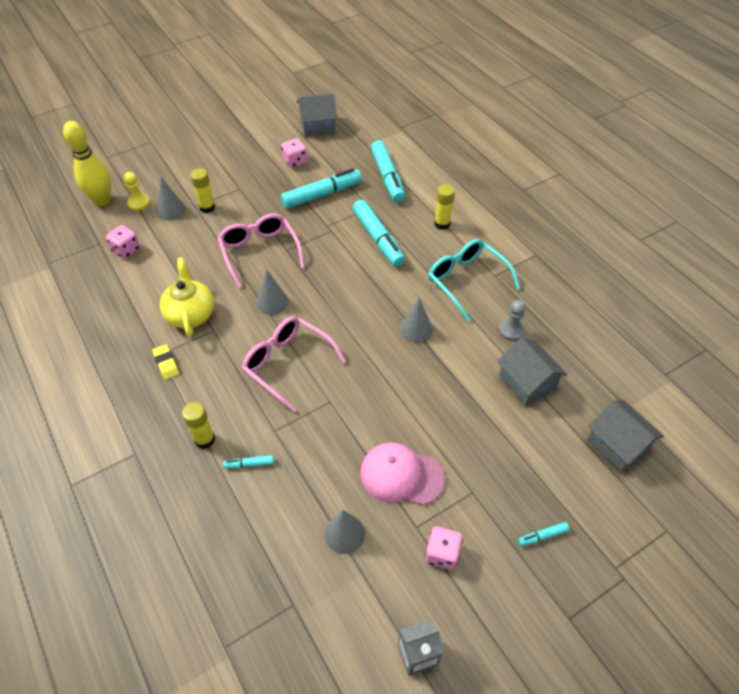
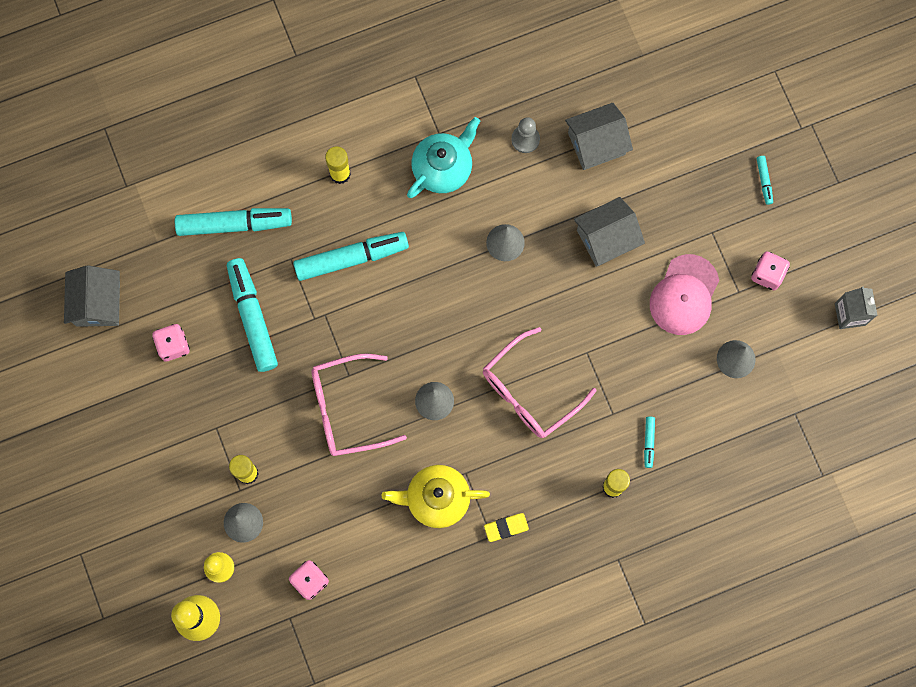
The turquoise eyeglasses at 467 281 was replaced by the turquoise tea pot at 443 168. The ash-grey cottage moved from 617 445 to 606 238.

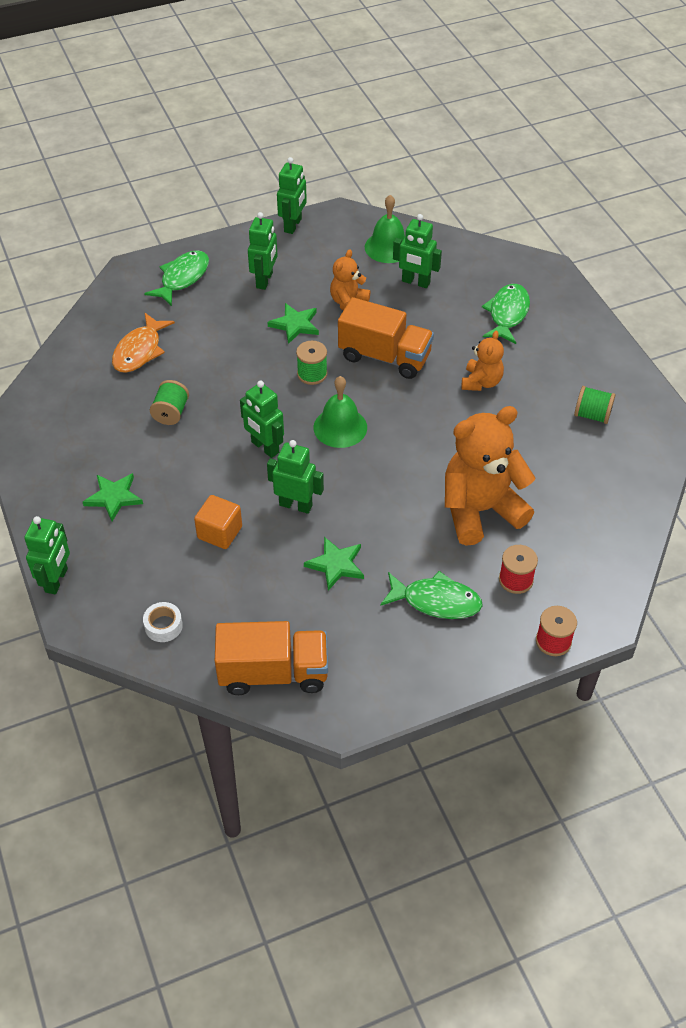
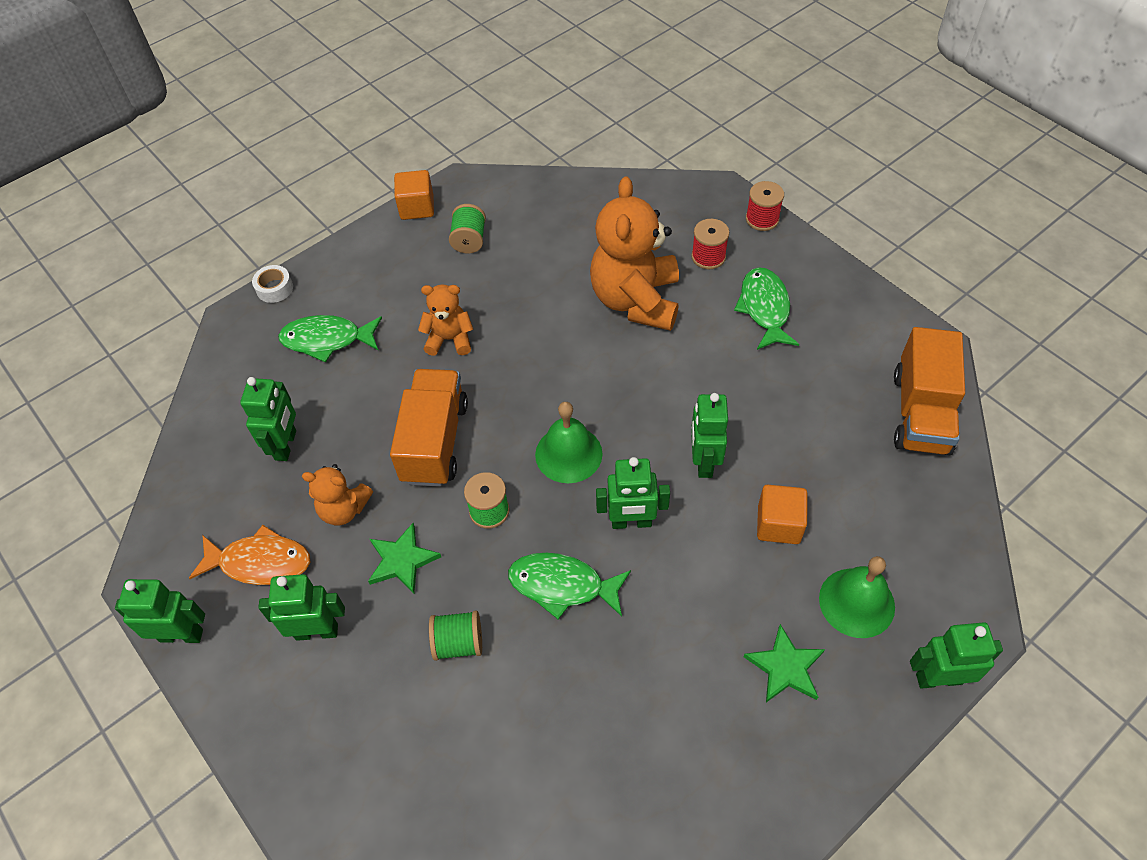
The orange-coloured toy fish moved from 139 351 to 260 562. The snow-white sticky tape moved from 163 626 to 274 288. The orange-coloured solid cube at 417 207 appeared. The green bobbin moved from 171 413 to 458 643. The green toy fish moved from 182 278 to 562 585. The orange-coloured stuffed bear at 480 510 turned 45 degrees clockwise. The green robot at 265 447 turned 60 degrees clockwise. The green hand bell moved from 388 247 to 856 602. The orange-coloured toy truck at 273 673 turned 150 degrees counterclockwise. The green star shape at 336 565 disappeared.

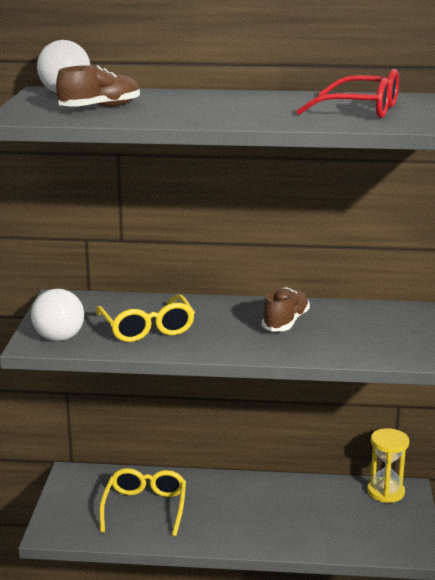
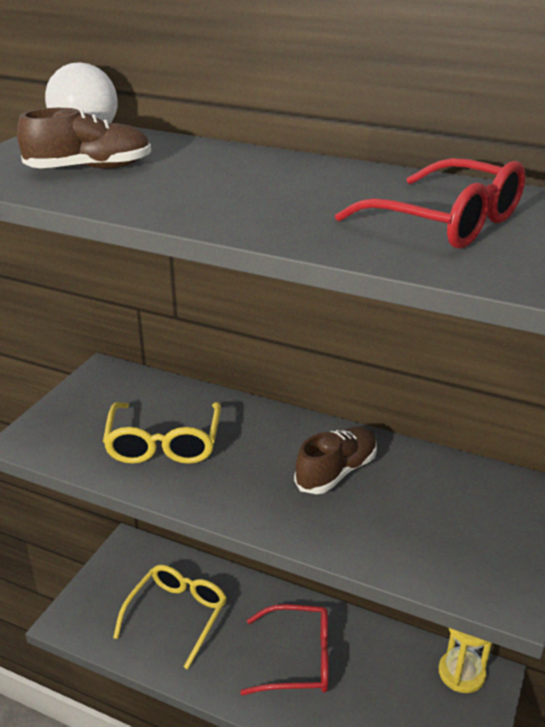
The crimson eyeglasses at 298 659 appeared. The snow-white sphere at 59 338 disappeared.

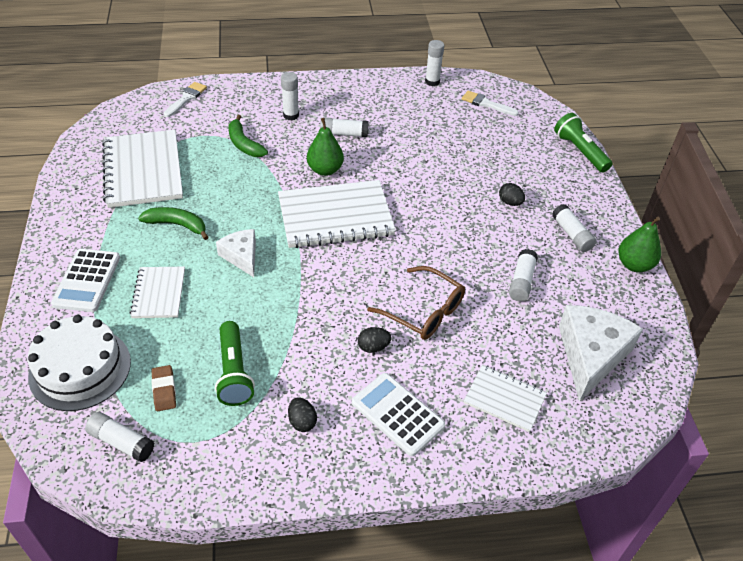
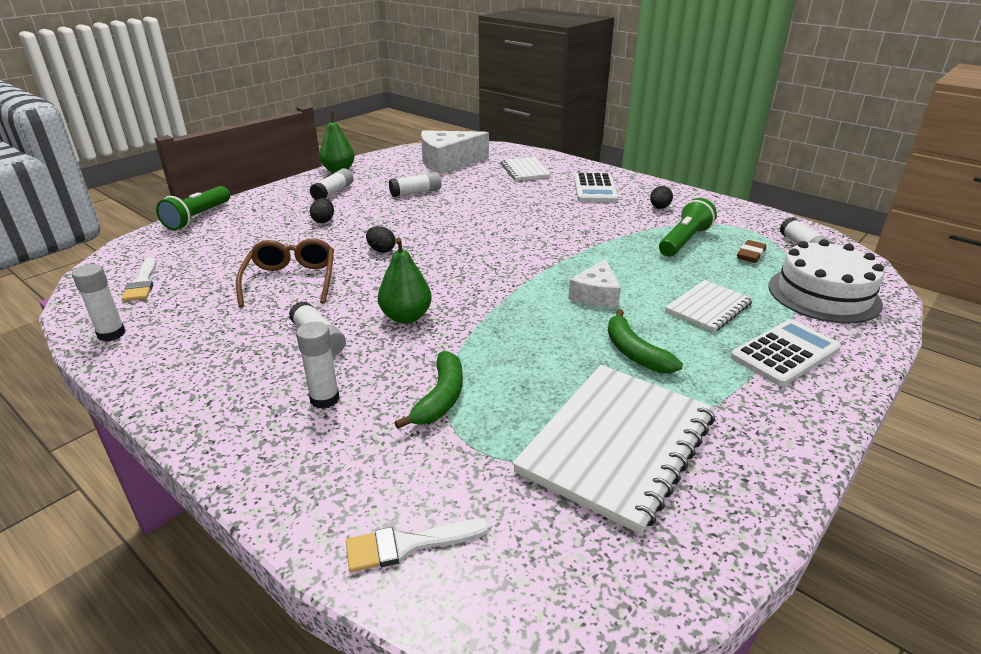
The russet eyeglasses moved from 424 311 to 291 281. The jet-black toy egg moved from 373 347 to 381 250. The snow-white notebook at 335 216 disappeared.

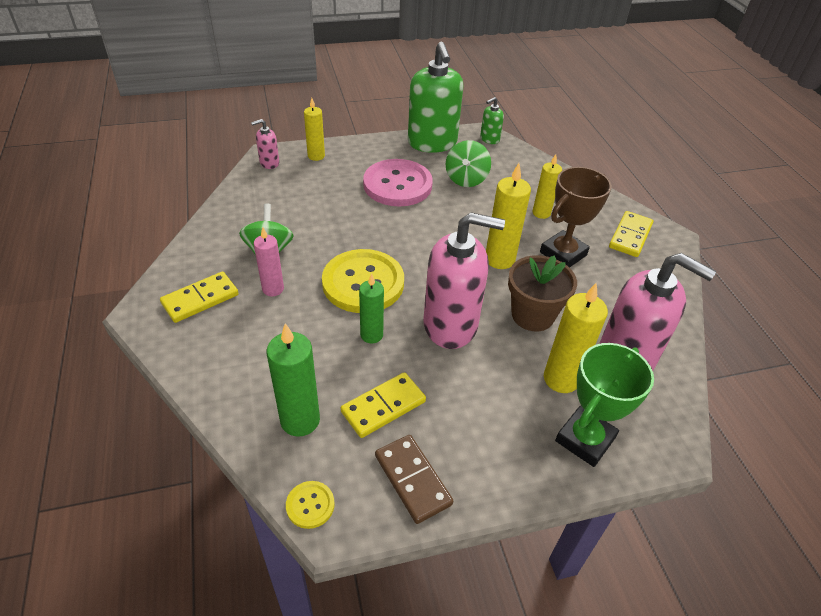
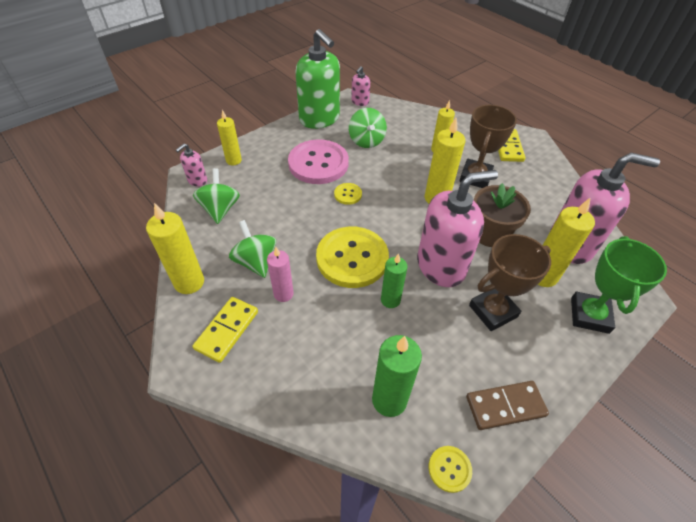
The yellow pillar candle at 189 282 appeared. The green toy top at 220 209 appeared. The yellow sewing button at 348 194 appeared. The green soap dispenser at 489 139 became the pink soap dispenser at 360 102. The russet domino at 412 480 turned 45 degrees counterclockwise. The russet prize cup at 493 311 appeared. The yellow domino at 383 407 disappeared.

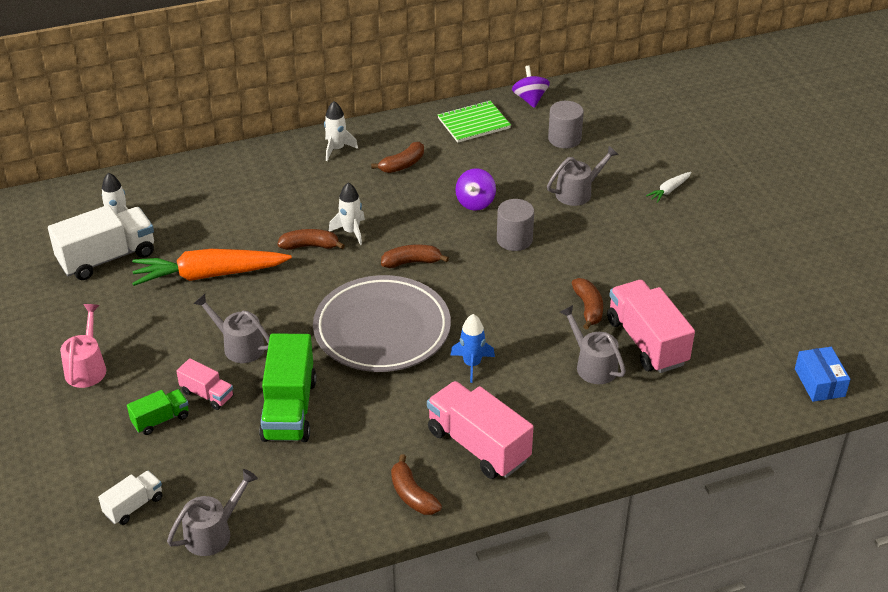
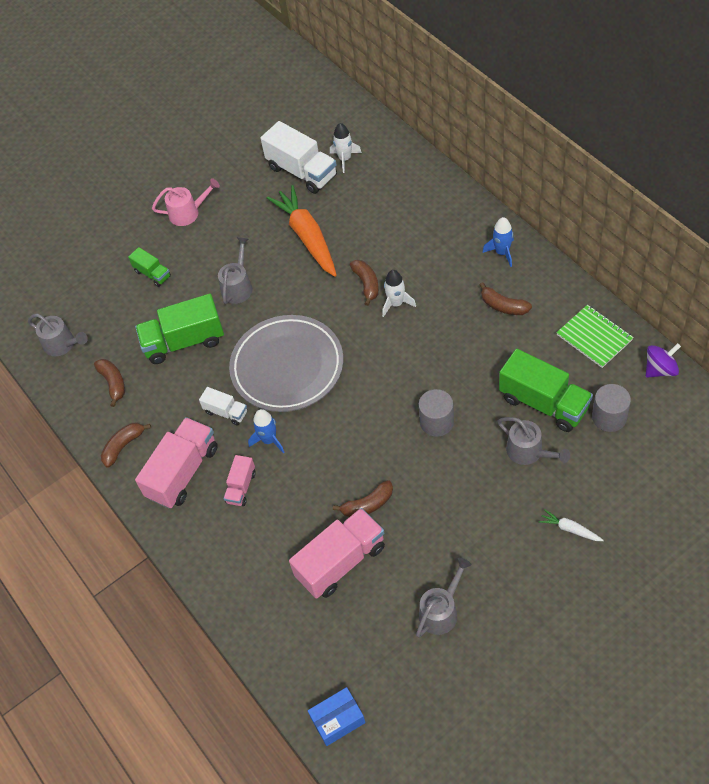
The russet banana fruit moved from 411 262 to 113 383. The snow-white toy truck moved from 134 506 to 226 412. The pink toy truck moved from 207 394 to 241 487. The ash-grey sprinkling can moved from 592 365 to 441 611. The snow-white rocket at 336 149 became the royal blue rocket at 502 252. The green toy truck at 544 403 appeared. The purple toy top at 475 202 disappeared.

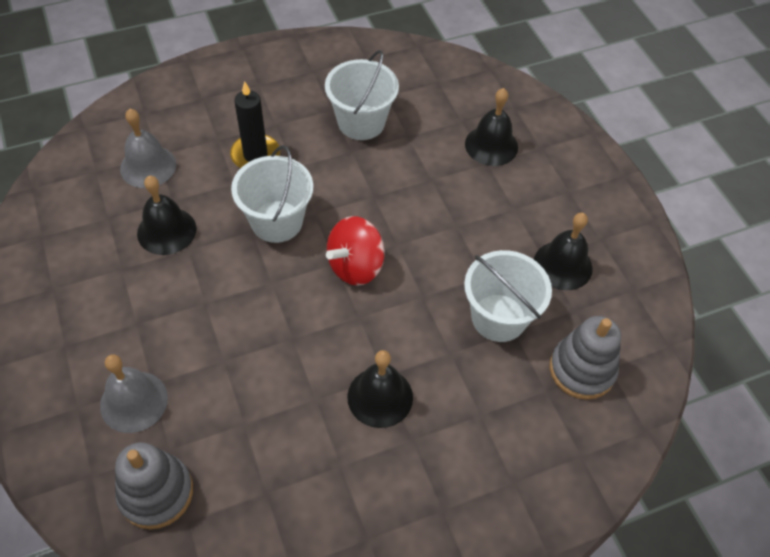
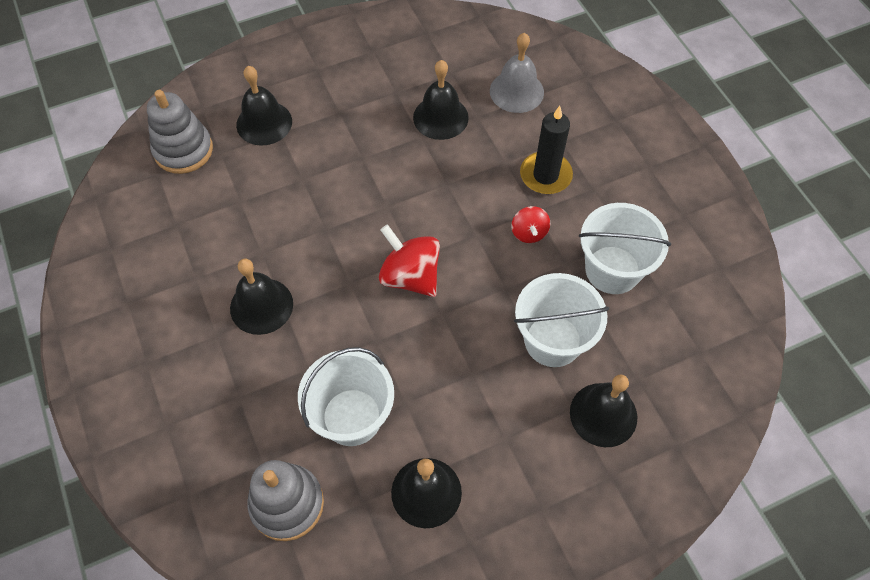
The ash-grey hand bell at 134 401 became the jet-black hand bell at 264 123. The crimson toy top at 529 233 appeared. The snow-white pail moved from 277 221 to 553 340.

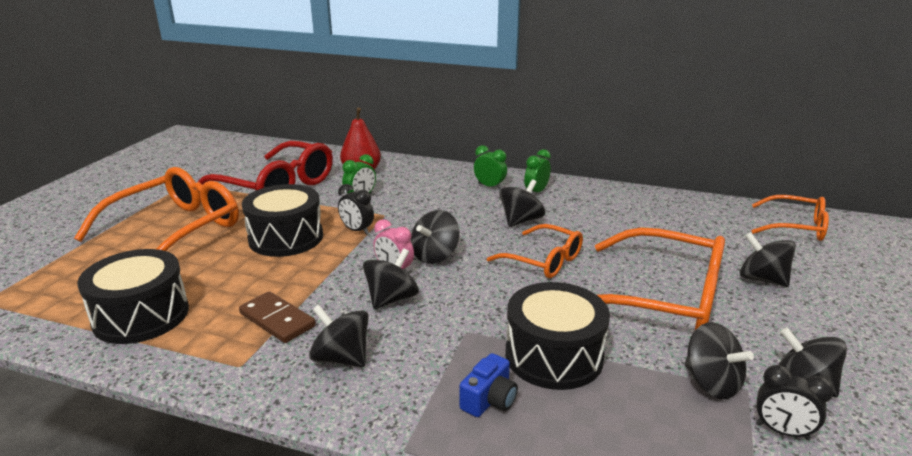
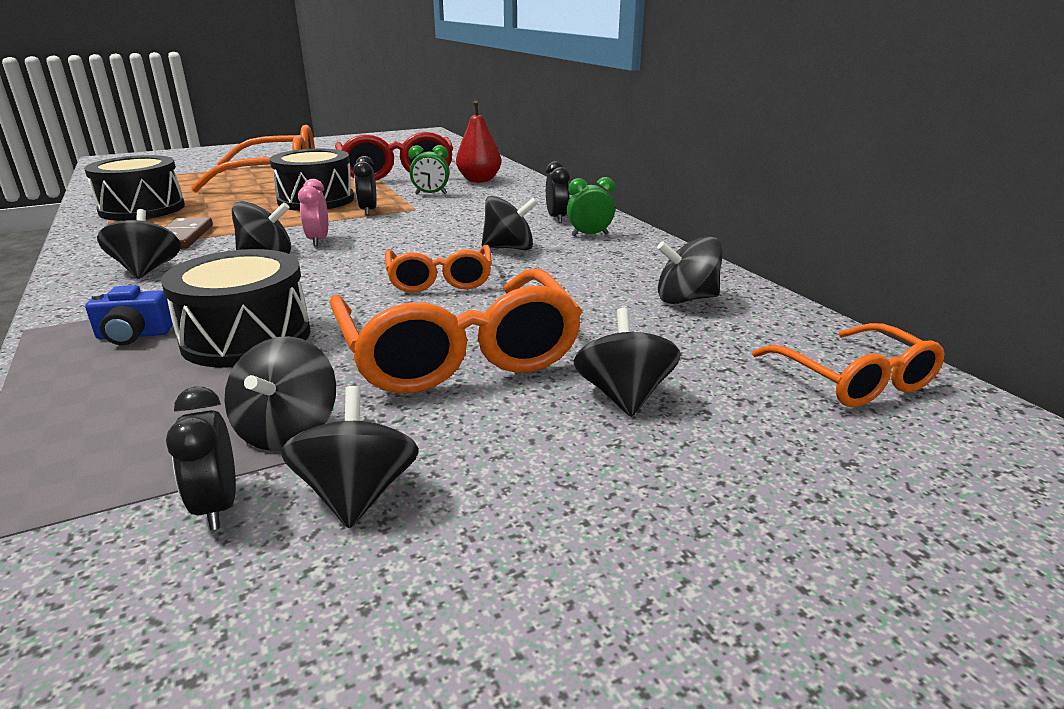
The green bedside clock at 489 186 became the jet-black bedside clock at 557 218. The jet-black toy top moved from 435 255 to 686 299.

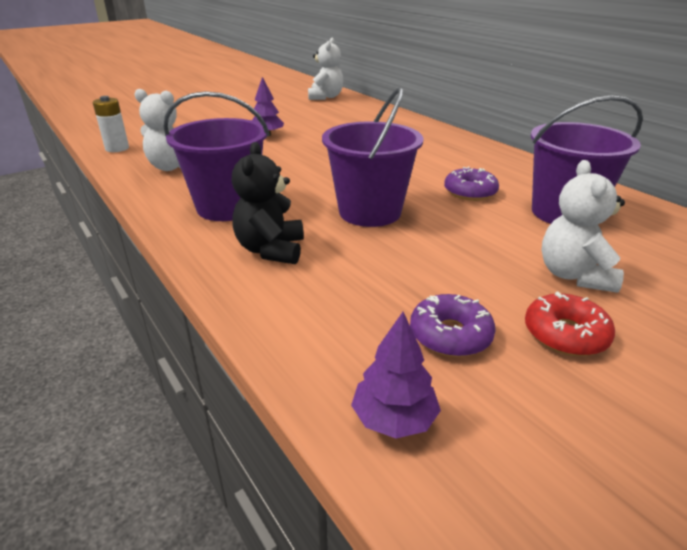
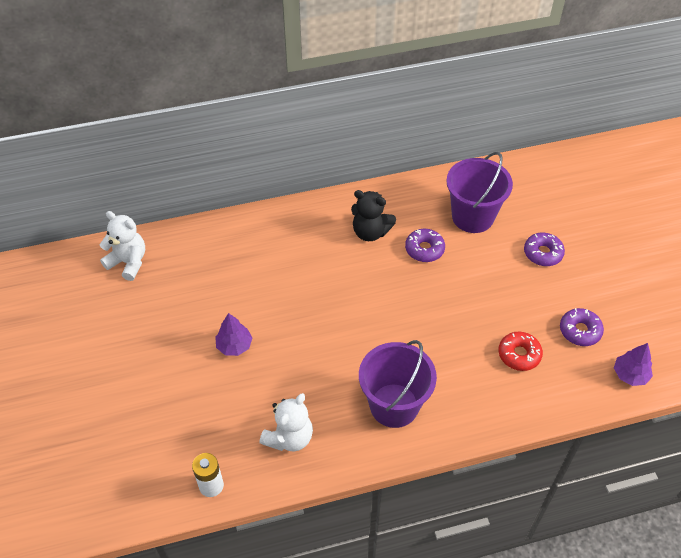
The jet-black stuffed bear moved from 271 250 to 370 232. The crimson doughnut moved from 565 334 to 519 354. The snow-white stuffed bear at 574 275 was replaced by the purple doughnut at 543 253. The purple pail at 370 212 disappeared.

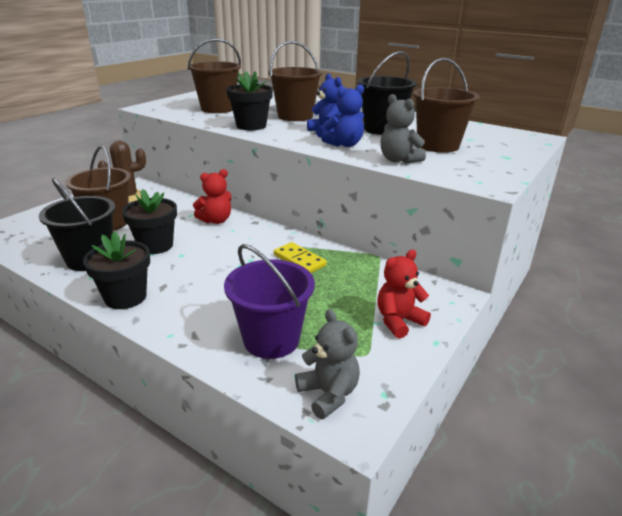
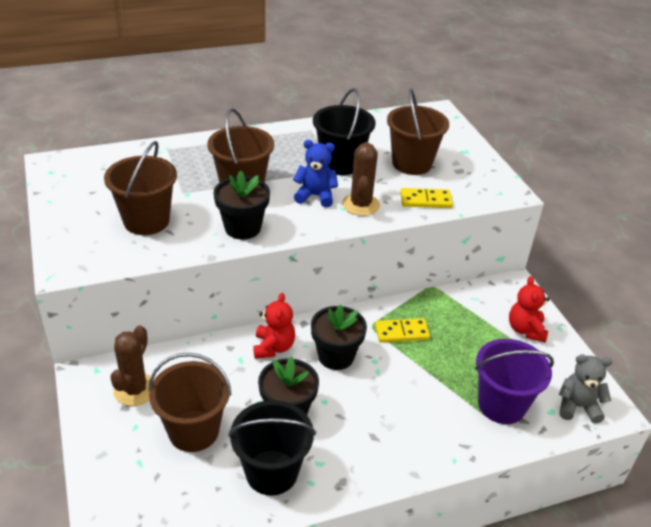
The jet-black plant pot moved from 125 297 to 336 356. The royal blue stuffed bear at 344 144 was replaced by the russet prickly plant at 360 205. The ash-grey stuffed bear at 398 160 was replaced by the yellow domino at 425 200.

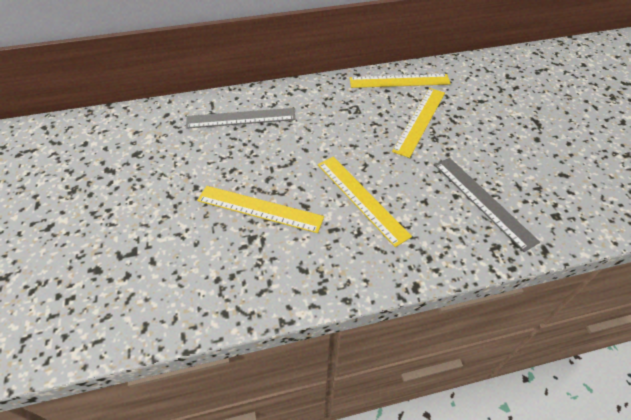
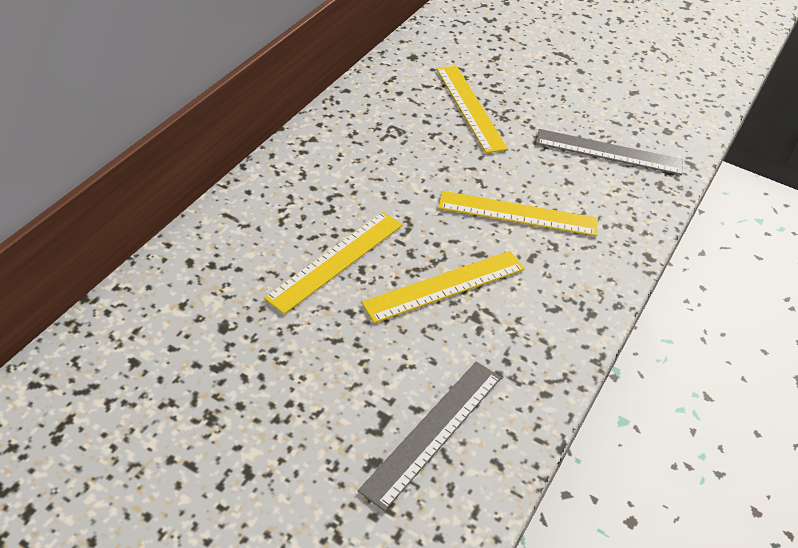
The yellow measuring stick moved from 399 81 to 336 260. The ash-grey measuring stick moved from 241 118 to 433 432.

